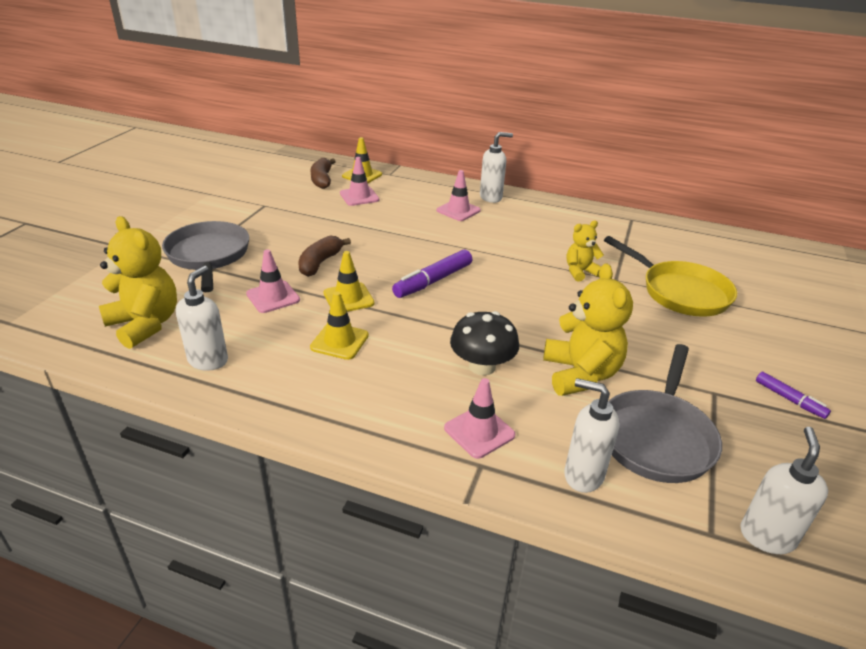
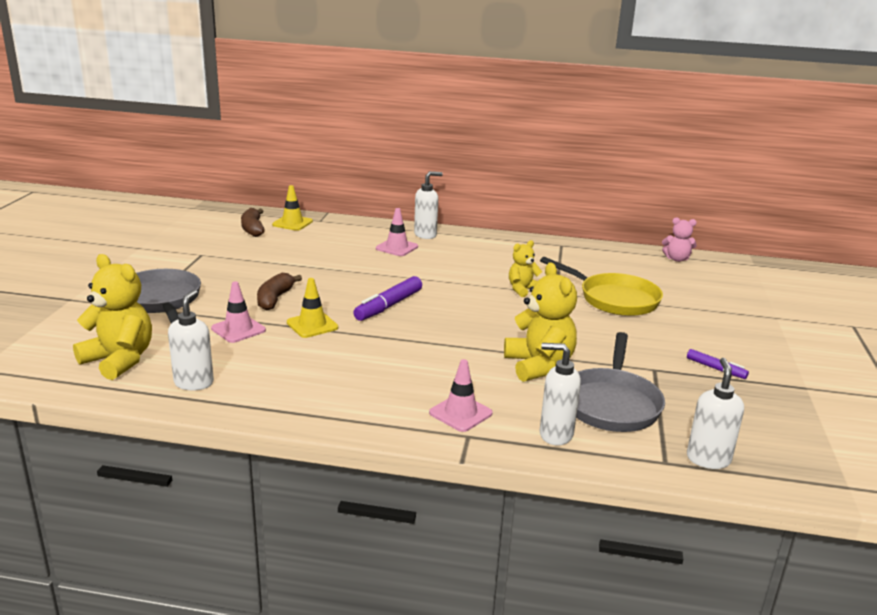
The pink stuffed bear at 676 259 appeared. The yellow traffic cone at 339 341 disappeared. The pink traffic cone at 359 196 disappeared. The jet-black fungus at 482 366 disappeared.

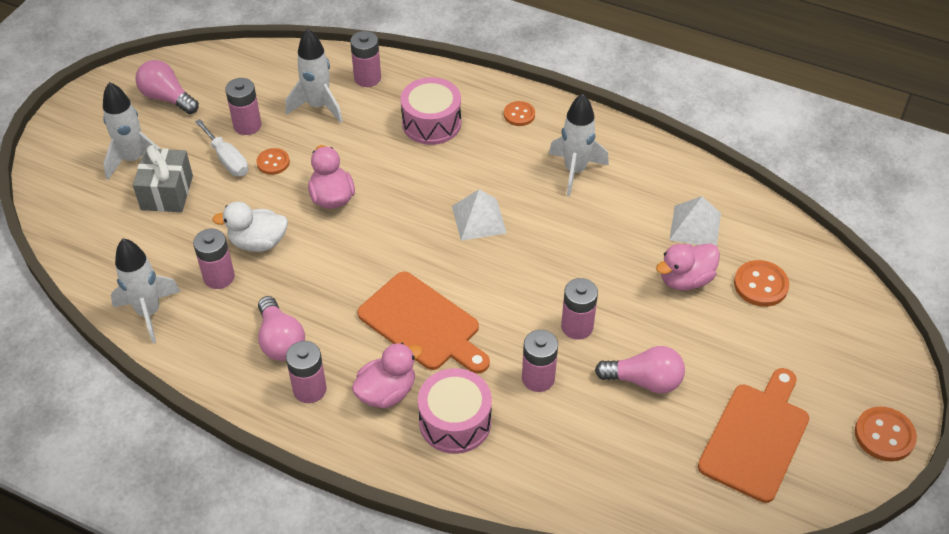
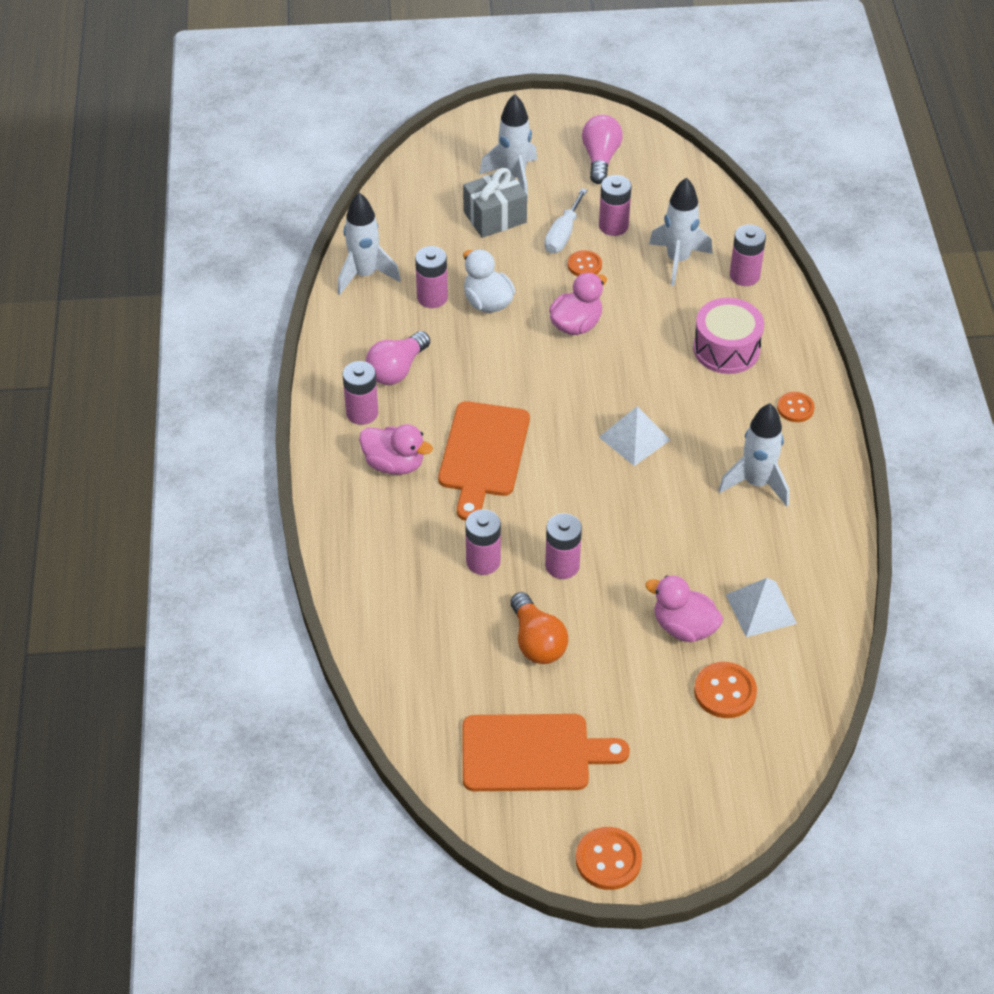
The pink bulb at 644 381 became the orange-coloured bulb at 537 641. The pink drum at 455 422 disappeared.

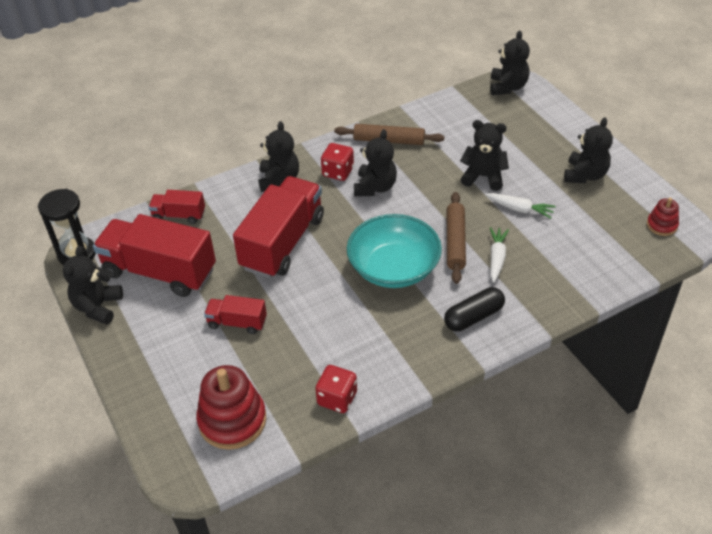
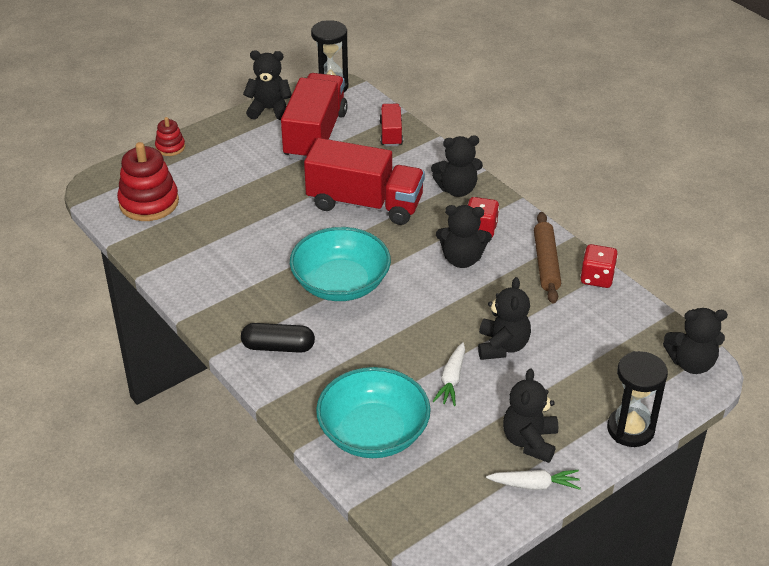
The crimson ring stacker moved from 662 225 to 170 147. The jet-black capsule at 473 317 turned 45 degrees counterclockwise. The turquoise serving bowl at 373 433 appeared. The snow-white toy carrot moved from 497 258 to 534 485. The jet-black stuffed bear at 585 175 turned 90 degrees clockwise. The crimson die moved from 337 398 to 597 278. The jet-black hourglass at 630 429 appeared. The crimson toy truck at 237 323 disappeared. The russet rolling pin at 455 242 disappeared.

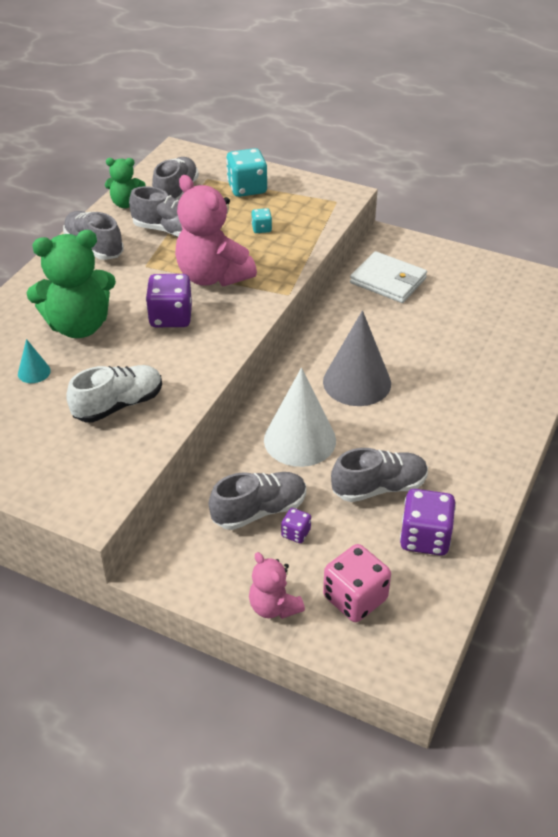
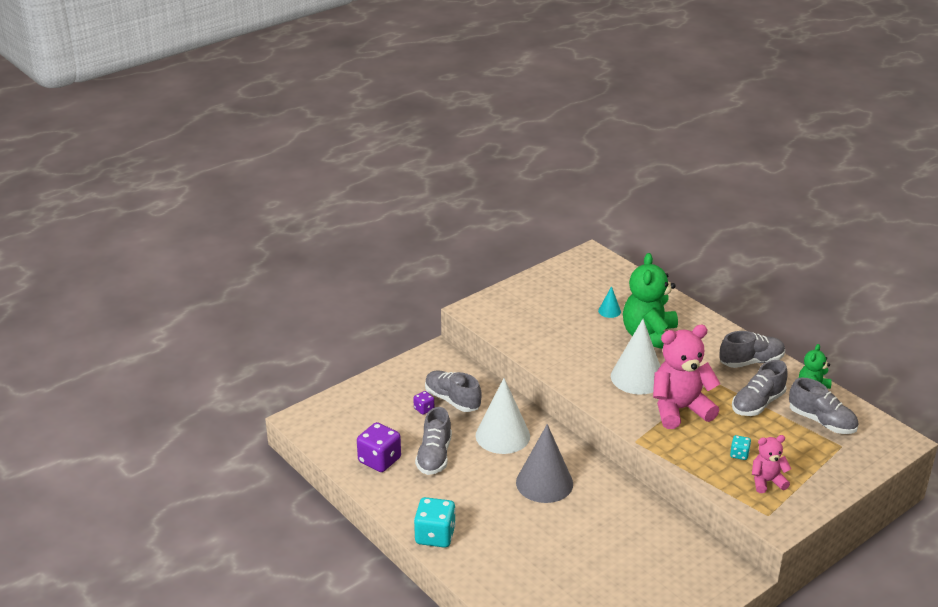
The turquoise die moved from 247 188 to 435 536. The ash-grey sneaker at 259 511 turned 135 degrees clockwise. The purple die at 171 317 was replaced by the snow-white cone at 637 377. The pink stuffed bear moved from 274 606 to 767 481. The snow-white sneaker at 118 405 disappeared. The pink die at 355 598 disappeared. The snow-white card wallet at 388 281 disappeared.

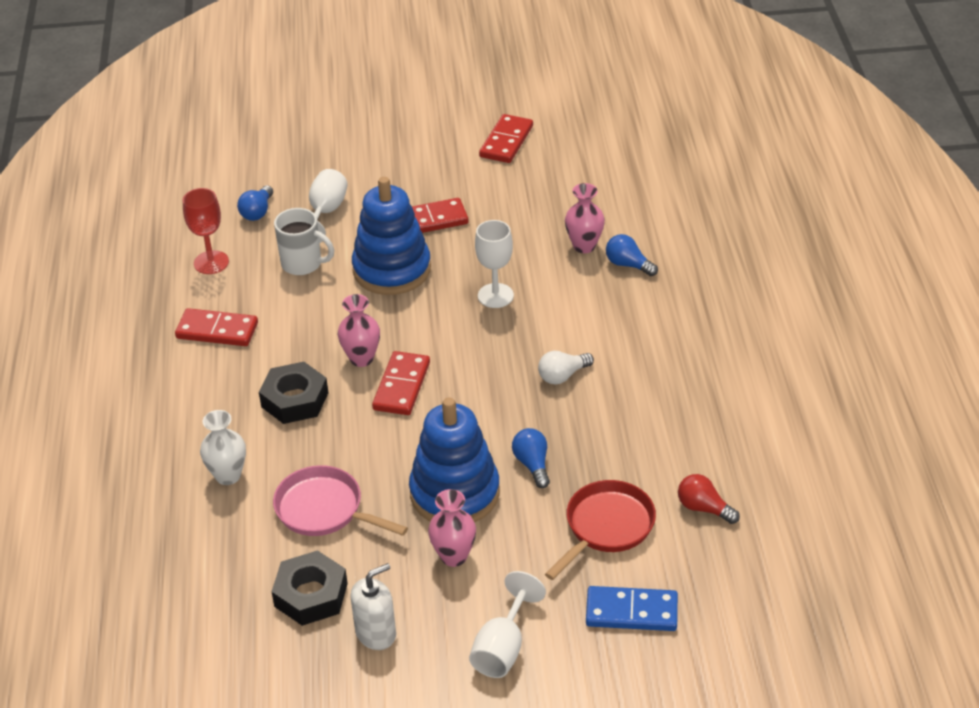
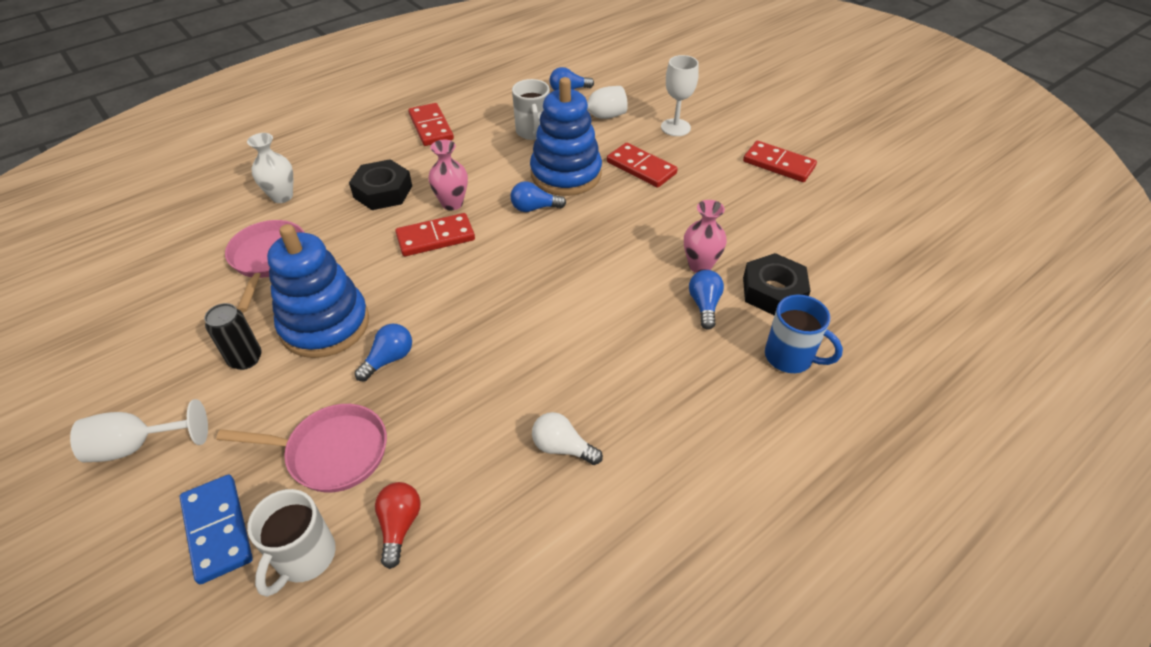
The pink vase at 454 556 was replaced by the jet-black can at 245 359. The crimson skillet at 606 527 became the pink skillet at 331 452. The snow-white coffee mug at 304 557 appeared. The royal blue bulb at 534 208 appeared. The snow-white bulb moved from 563 376 to 562 447. The snow-white wine glass moved from 495 296 to 675 127. The crimson domino at 506 141 turned 45 degrees clockwise. The jet-black nut moved from 311 595 to 773 291. The royal blue coffee mug at 790 357 appeared. The crimson wine glass at 211 262 disappeared. The snow-white soap dispenser at 376 633 disappeared.

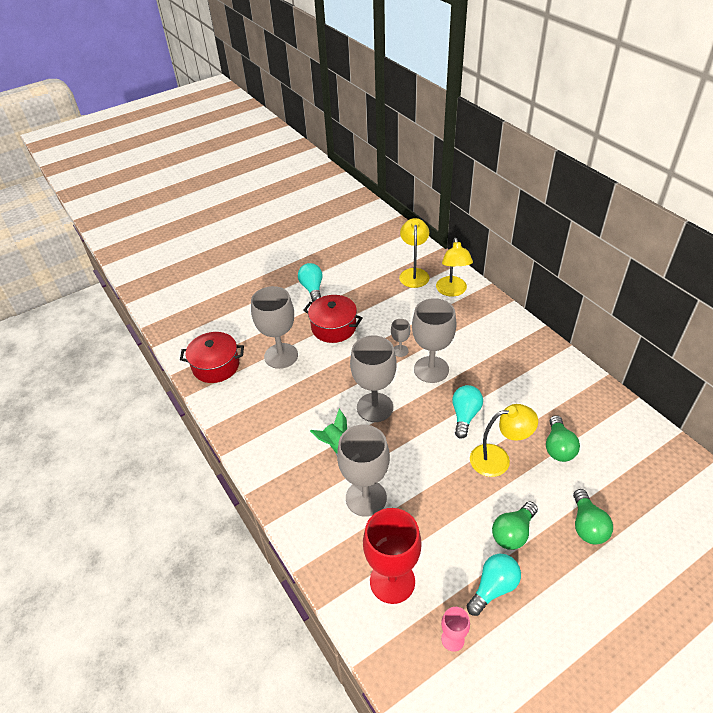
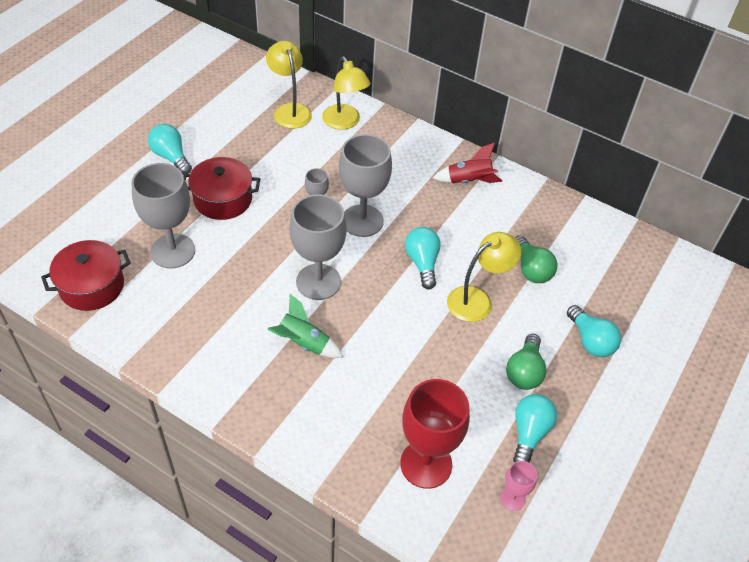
The crimson rocket at 469 181 appeared. The green bulb at 587 525 became the turquoise bulb at 590 341. The ash-grey wine glass at 366 498 disappeared.

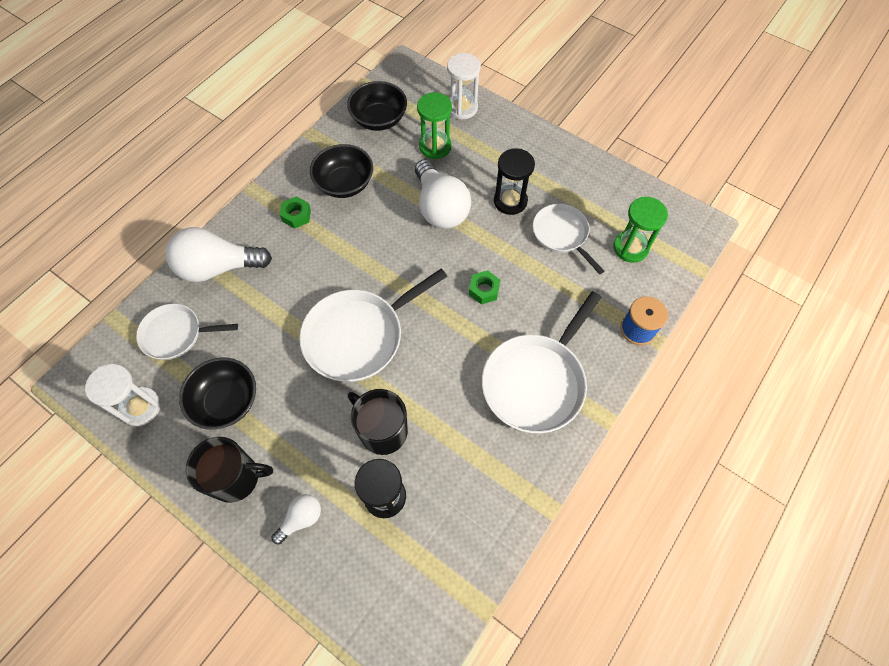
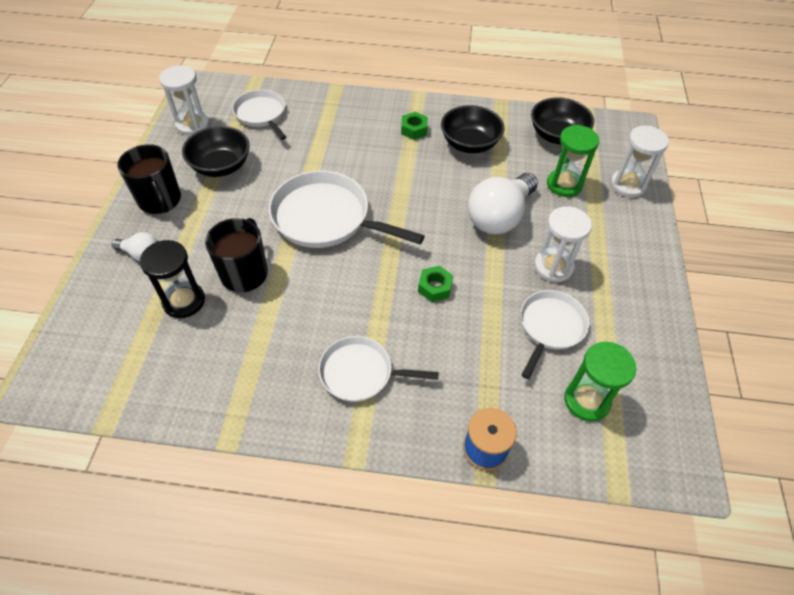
The snow-white skillet at 536 382 changed to 0.62 times the size. The jet-black hourglass at 510 201 became the snow-white hourglass at 553 267. The snow-white bulb at 218 267 disappeared.

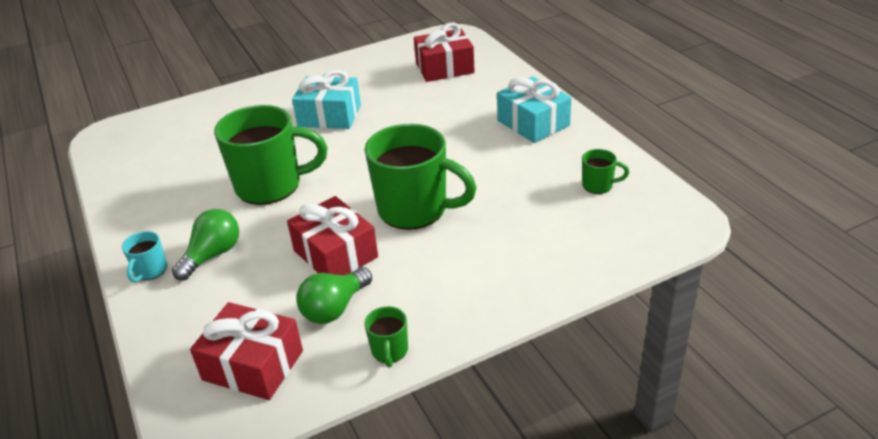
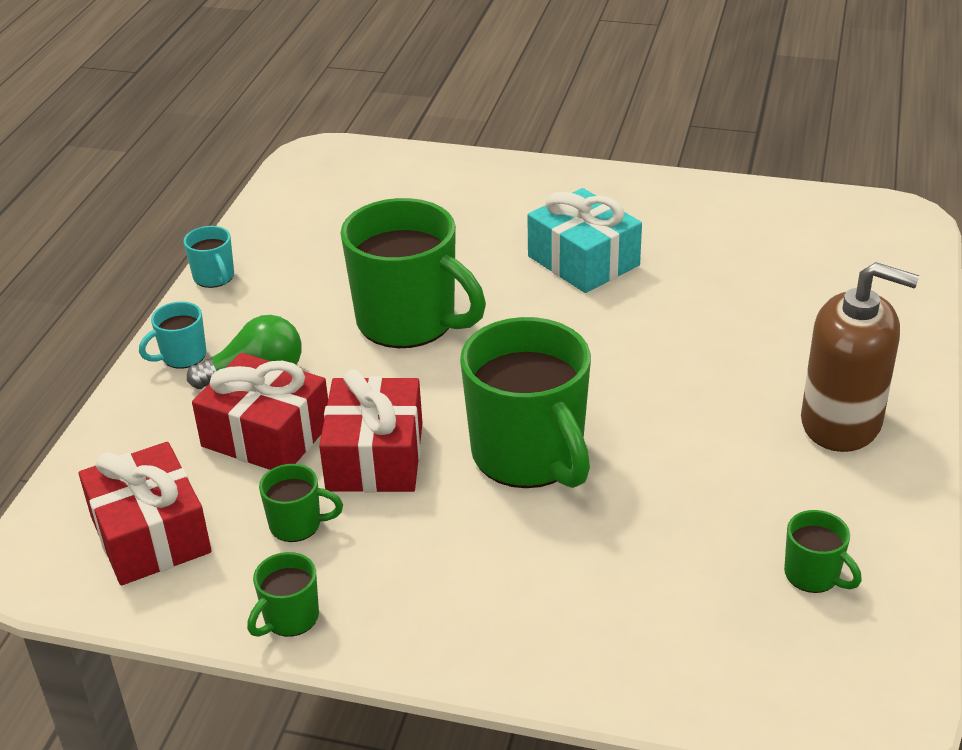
The turquoise coffee mug at 214 277 appeared. The crimson present moved from 444 68 to 266 435. The green bulb at 335 308 was replaced by the green coffee mug at 297 525. The turquoise present at 533 123 was replaced by the russet soap dispenser at 841 422.

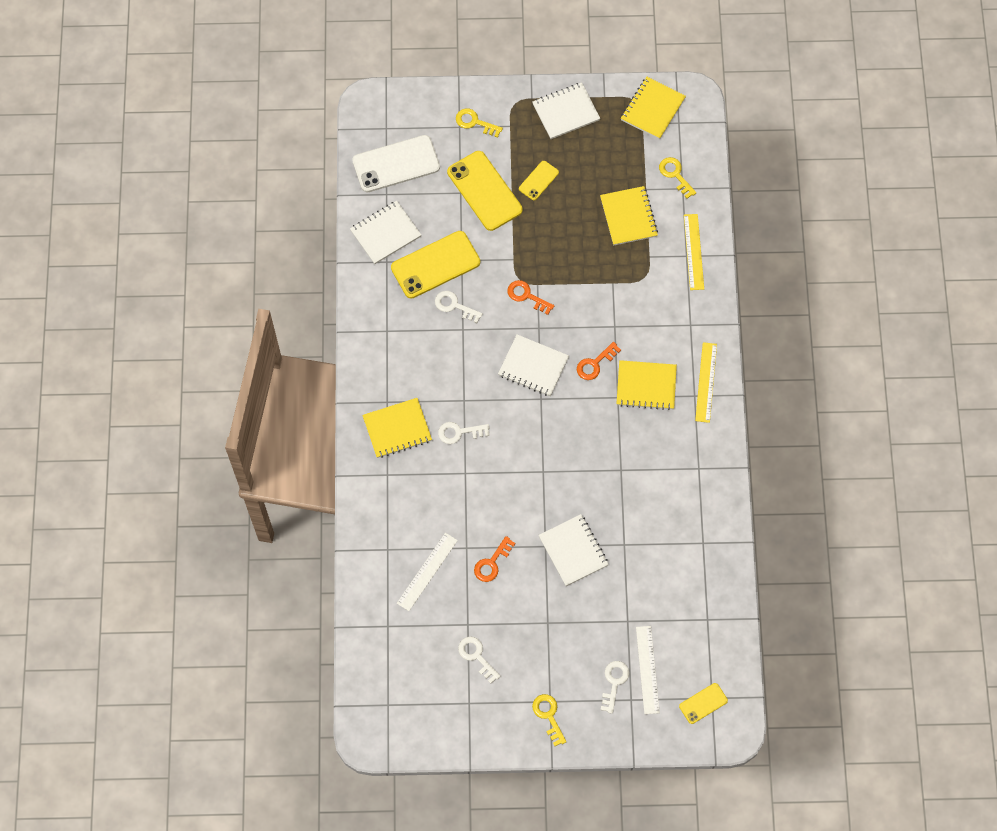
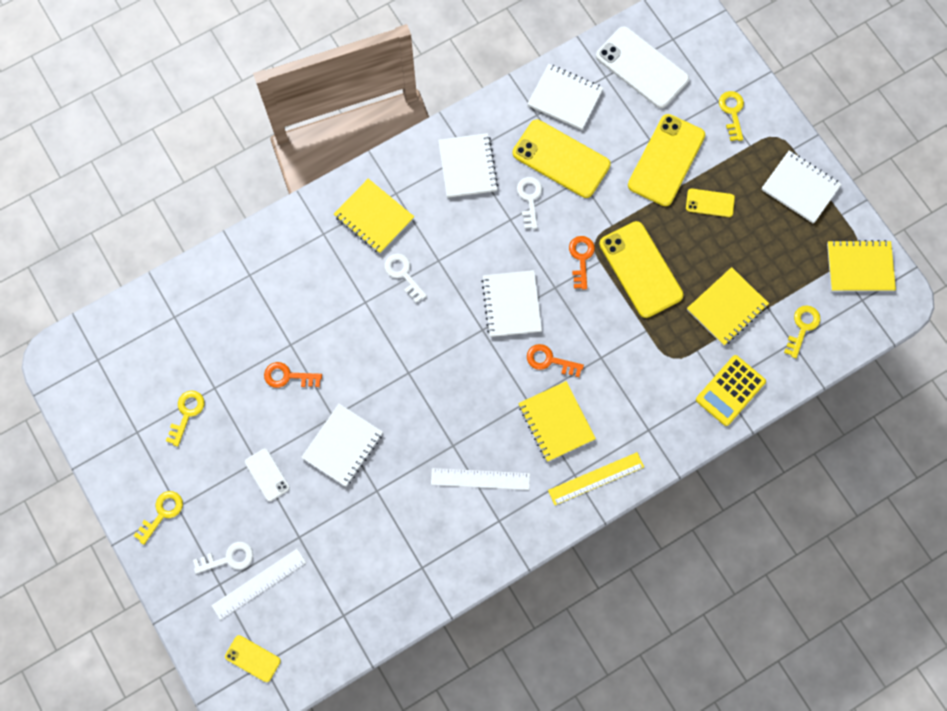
The snow-white latchkey at 476 656 became the yellow latchkey at 187 413. The snow-white phone at 267 474 appeared. The snow-white measuring stick moved from 427 571 to 480 479. The snow-white notebook at 467 166 appeared. The yellow phone at 640 269 appeared. The yellow measuring stick at 693 252 was replaced by the yellow calculator at 730 390.

